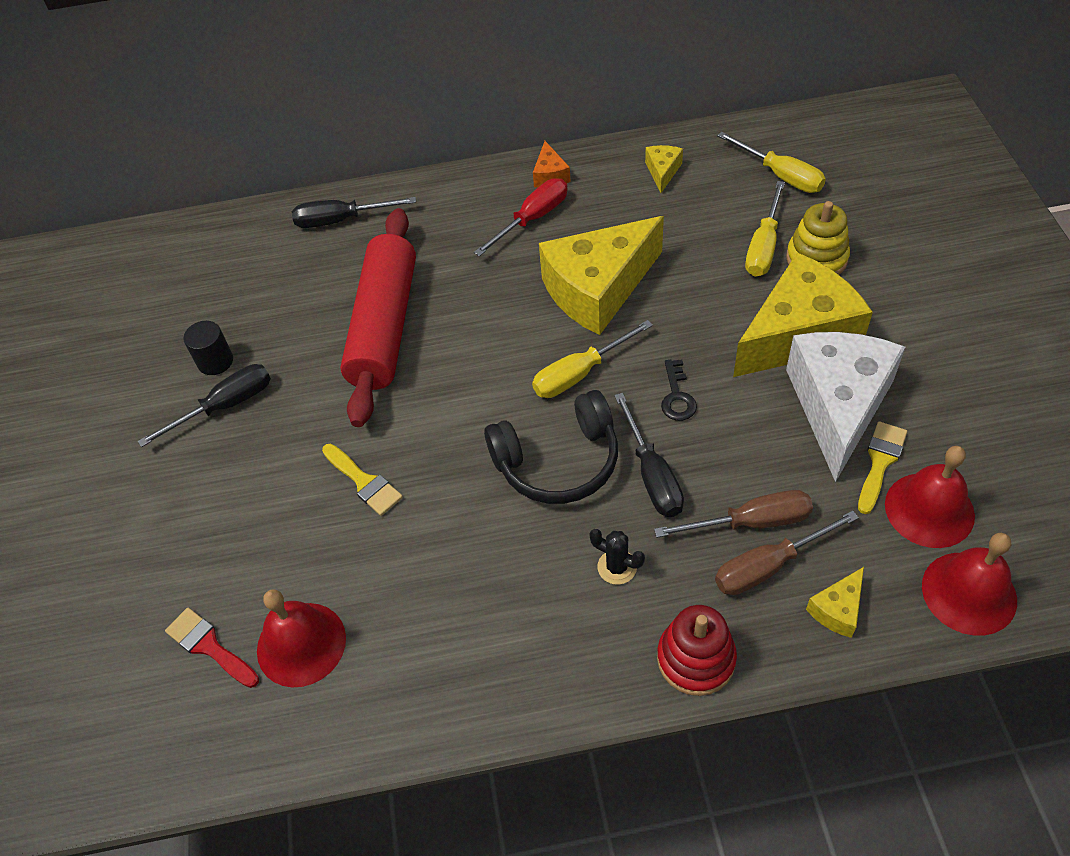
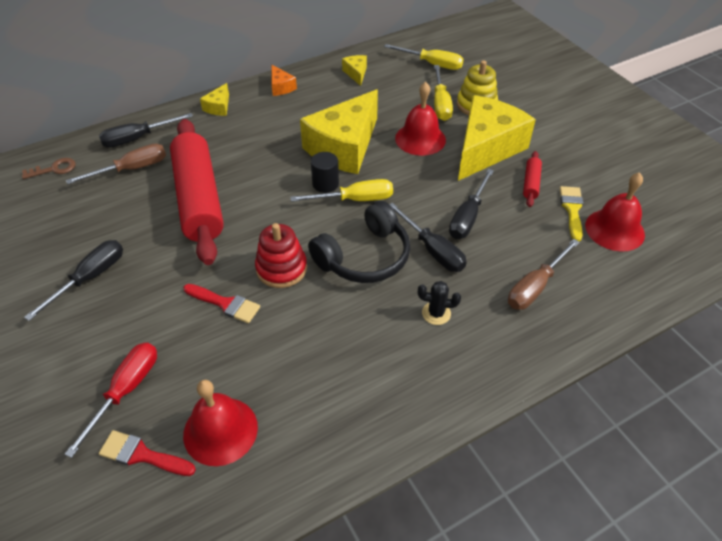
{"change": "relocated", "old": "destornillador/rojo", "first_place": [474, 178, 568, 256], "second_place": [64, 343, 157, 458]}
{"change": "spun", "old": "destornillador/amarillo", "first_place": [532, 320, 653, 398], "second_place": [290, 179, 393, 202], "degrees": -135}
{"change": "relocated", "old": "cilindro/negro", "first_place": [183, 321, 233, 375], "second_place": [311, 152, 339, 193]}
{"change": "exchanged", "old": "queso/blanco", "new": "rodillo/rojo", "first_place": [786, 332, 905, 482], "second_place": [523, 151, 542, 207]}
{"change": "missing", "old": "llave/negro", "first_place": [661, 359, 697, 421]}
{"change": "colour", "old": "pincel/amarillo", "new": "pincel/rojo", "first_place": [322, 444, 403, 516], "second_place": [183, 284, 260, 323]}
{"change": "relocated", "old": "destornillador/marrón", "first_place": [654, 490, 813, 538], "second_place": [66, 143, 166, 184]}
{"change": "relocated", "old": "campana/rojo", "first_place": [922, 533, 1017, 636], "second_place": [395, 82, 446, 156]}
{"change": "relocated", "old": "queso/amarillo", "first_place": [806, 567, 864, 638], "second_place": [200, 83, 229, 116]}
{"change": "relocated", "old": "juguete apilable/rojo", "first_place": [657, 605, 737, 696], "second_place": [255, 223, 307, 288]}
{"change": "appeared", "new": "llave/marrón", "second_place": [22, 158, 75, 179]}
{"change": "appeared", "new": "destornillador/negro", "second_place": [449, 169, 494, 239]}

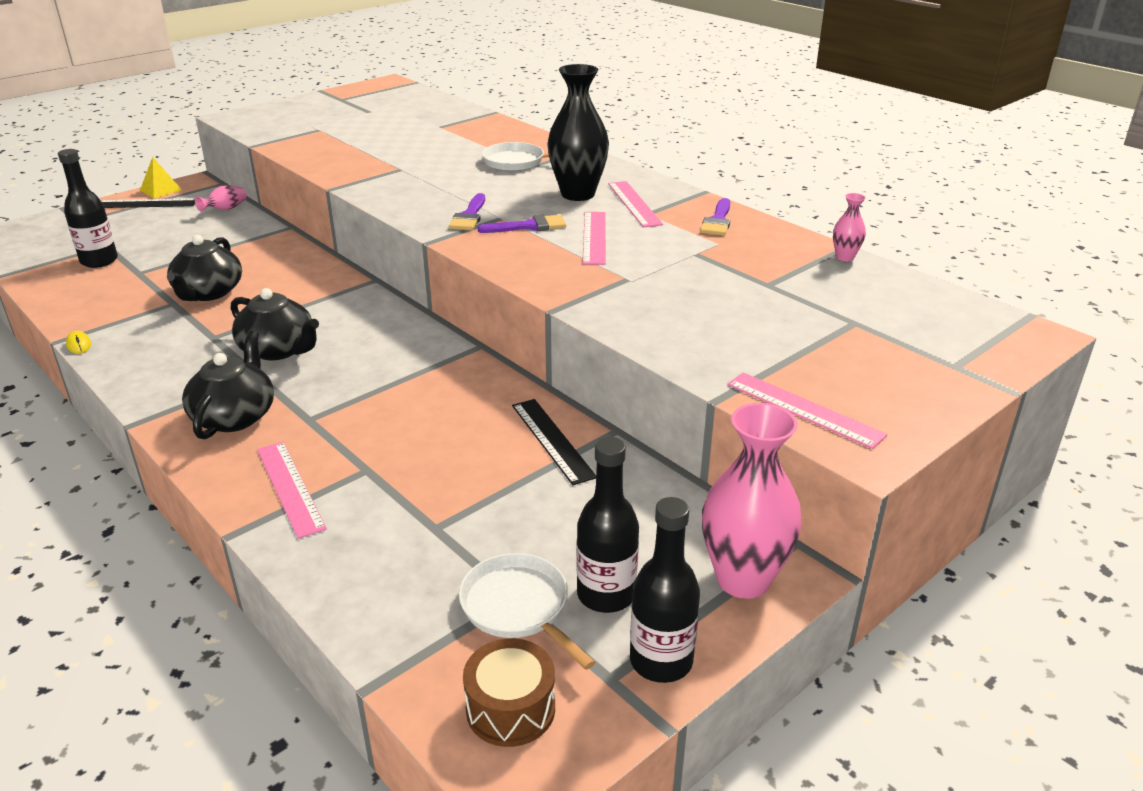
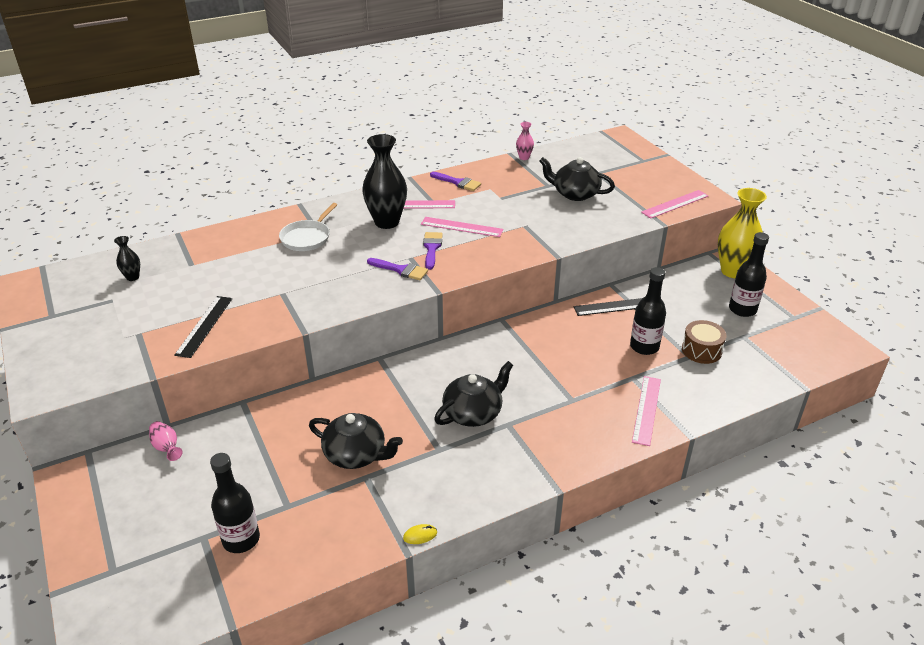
{"change": "missing", "old": "pirámide/amarillo", "first_place": [140, 157, 182, 198]}
{"change": "relocated", "old": "regla/negro", "first_place": [100, 198, 195, 208], "second_place": [174, 296, 232, 358]}
{"change": "relocated", "old": "tetera/negro", "first_place": [182, 331, 274, 439], "second_place": [539, 157, 615, 201]}
{"change": "colour", "old": "florero/rosa", "new": "florero/amarillo", "first_place": [702, 403, 802, 599], "second_place": [718, 188, 767, 278]}
{"change": "spun", "old": "regla/rosa", "first_place": [257, 442, 327, 539], "second_place": [632, 376, 661, 446], "degrees": -60}
{"change": "relocated", "old": "botella/negro", "first_place": [630, 497, 700, 683], "second_place": [630, 267, 666, 355]}
{"change": "missing", "old": "sartén/blanco", "first_place": [459, 553, 595, 670]}
{"change": "relocated", "old": "tambor/marrón", "first_place": [463, 638, 555, 747], "second_place": [682, 320, 726, 364]}
{"change": "appeared", "new": "florero/negro", "second_place": [114, 236, 140, 281]}

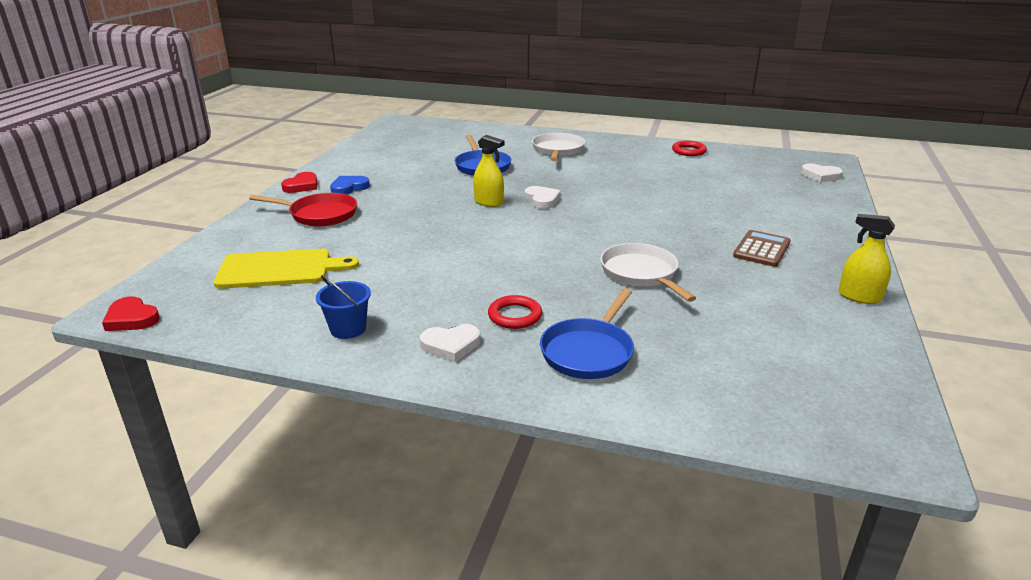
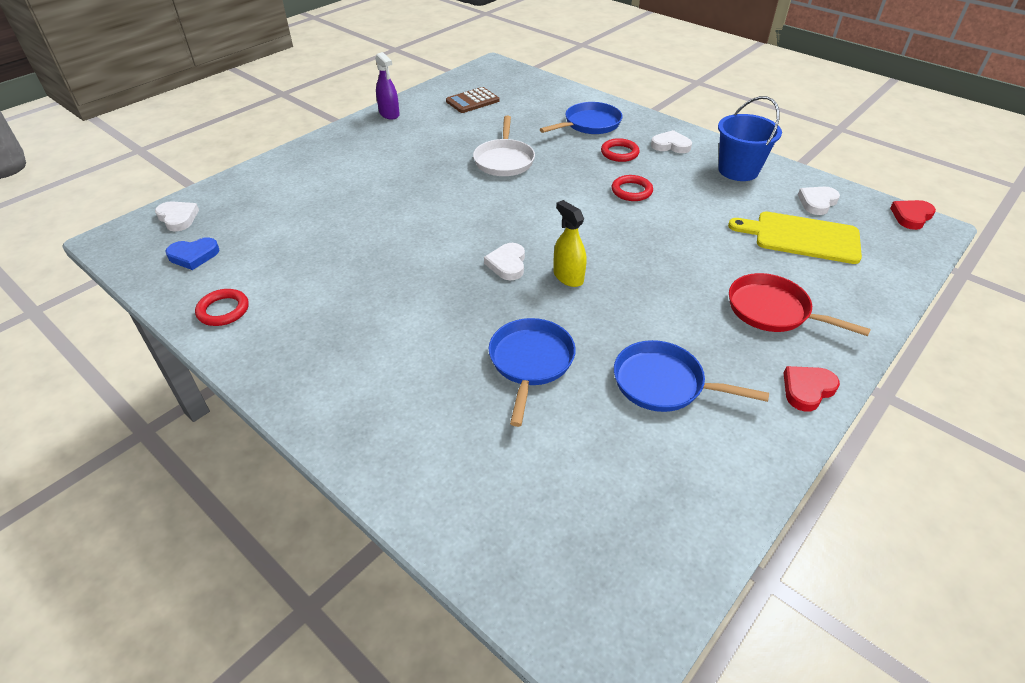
{"change": "missing", "old": "sartén/blanco", "first_place": [532, 133, 585, 161]}
{"change": "relocated", "old": "corazón/azul", "first_place": [330, 176, 370, 195], "second_place": [165, 237, 219, 270]}
{"change": "colour", "old": "pulverizador/amarillo", "new": "pulverizador/morado", "first_place": [839, 214, 895, 304], "second_place": [375, 52, 400, 120]}
{"change": "relocated", "old": "calculadora/marrón", "first_place": [733, 230, 791, 267], "second_place": [446, 87, 499, 113]}
{"change": "size", "old": "balde/azul", "first_place": [316, 275, 371, 339], "second_place": [718, 96, 782, 181], "factor": 1.58}
{"change": "spun", "old": "corazón/rojo", "first_place": [102, 297, 160, 331], "second_place": [890, 200, 936, 230], "degrees": -105}
{"change": "appeared", "new": "anillo/rojo", "second_place": [612, 175, 653, 201]}
{"change": "appeared", "new": "corazón/blanco", "second_place": [798, 187, 840, 215]}
{"change": "appeared", "new": "sartén/azul", "second_place": [614, 340, 769, 412]}

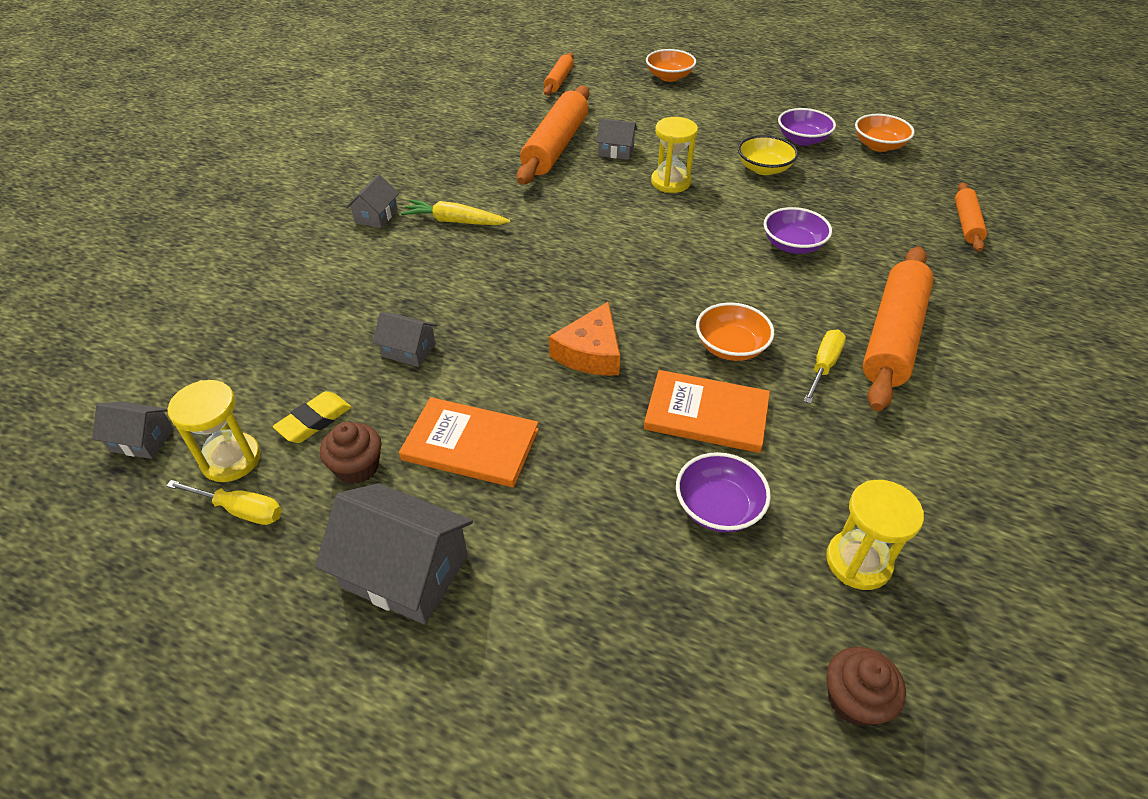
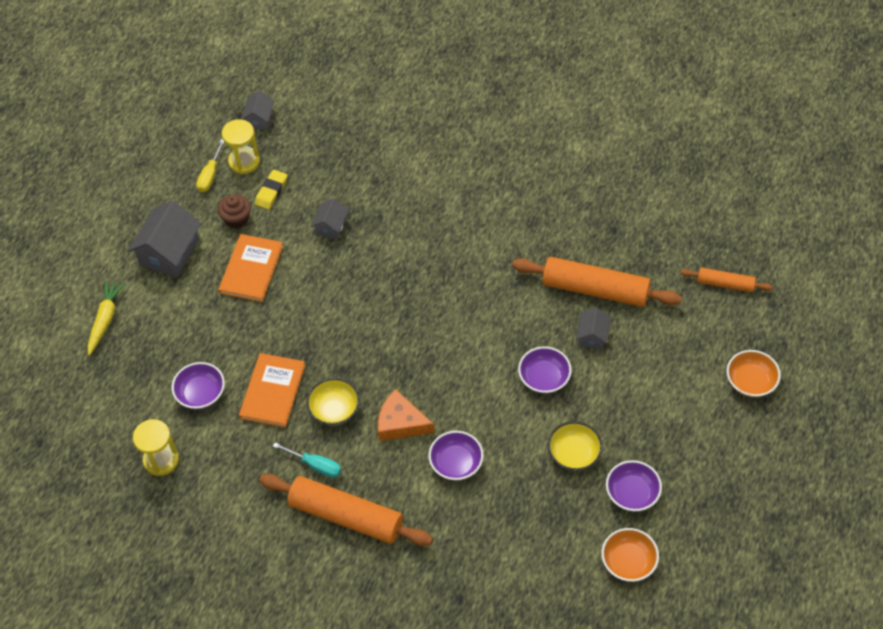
{"change": "exchanged", "old": "reloj de arena/amarillo", "new": "cuenco/morado", "first_place": [651, 117, 698, 193], "second_place": [518, 347, 572, 394]}
{"change": "missing", "old": "casa/gris", "first_place": [346, 174, 399, 228]}
{"change": "missing", "old": "rodillo/naranja", "first_place": [955, 182, 987, 252]}
{"change": "relocated", "old": "zanahoria/amarillo", "first_place": [401, 200, 510, 225], "second_place": [87, 280, 125, 356]}
{"change": "relocated", "old": "queso/naranja", "first_place": [549, 302, 620, 375], "second_place": [378, 389, 434, 441]}
{"change": "colour", "old": "cuenco/naranja", "new": "cuenco/amarillo", "first_place": [696, 302, 774, 361], "second_place": [306, 378, 360, 426]}
{"change": "colour", "old": "destornillador/amarillo", "new": "destornillador/turquesa", "first_place": [804, 330, 846, 404], "second_place": [273, 442, 341, 478]}
{"change": "spun", "old": "goma de borrar/amarillo", "first_place": [273, 391, 351, 443], "second_place": [255, 170, 287, 210], "degrees": 75}
{"change": "missing", "old": "magdalena/marrón", "first_place": [826, 647, 906, 727]}

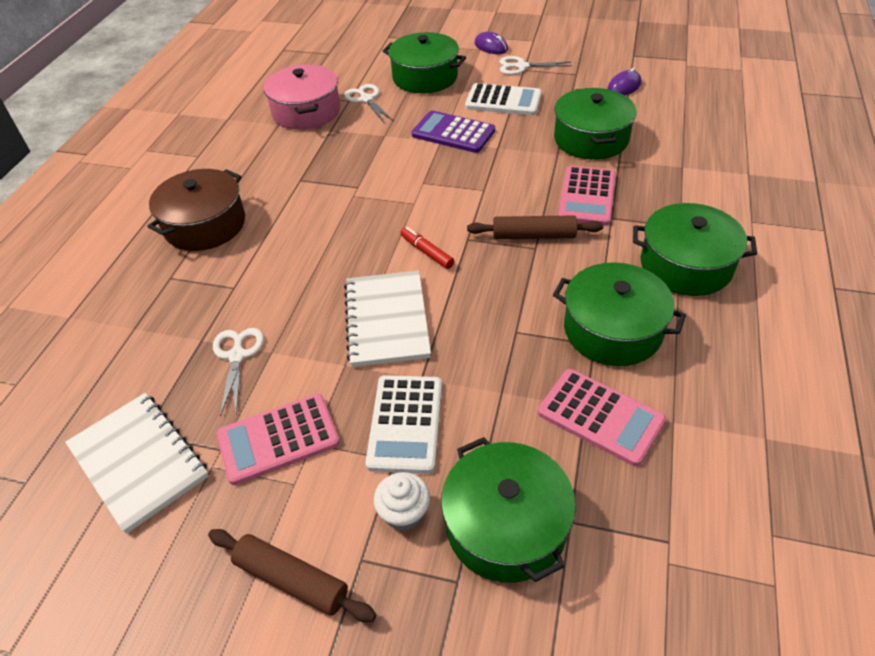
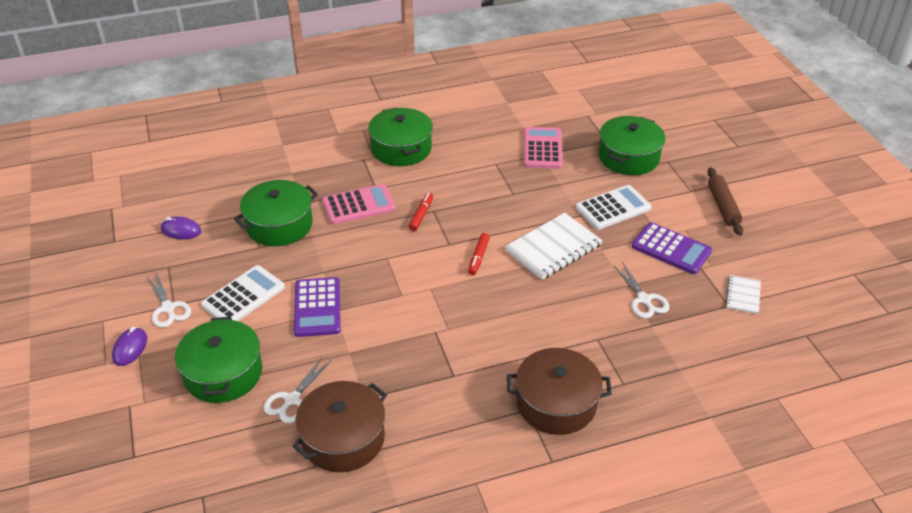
{"change": "colour", "old": "olla/rosa", "new": "olla/marrón", "first_place": [264, 64, 340, 130], "second_place": [292, 381, 387, 472]}
{"change": "spun", "old": "calculadora/blanco", "first_place": [465, 83, 542, 116], "second_place": [201, 265, 285, 321], "degrees": 60}
{"change": "exchanged", "old": "rodillo/marrón", "new": "rotulador/rojo", "first_place": [467, 216, 603, 239], "second_place": [408, 193, 433, 231]}
{"change": "missing", "old": "olla/verde", "first_place": [553, 262, 686, 366]}
{"change": "spun", "old": "tijeras/blanco", "first_place": [213, 328, 264, 416], "second_place": [613, 262, 670, 318], "degrees": -75}
{"change": "size", "old": "cuaderno/blanco", "first_place": [65, 393, 209, 534], "second_place": [726, 275, 761, 314], "factor": 0.53}
{"change": "colour", "old": "calculadora/rosa", "new": "calculadora/morado", "first_place": [216, 394, 340, 485], "second_place": [632, 222, 712, 274]}
{"change": "missing", "old": "magdalena/blanco", "first_place": [374, 472, 430, 531]}

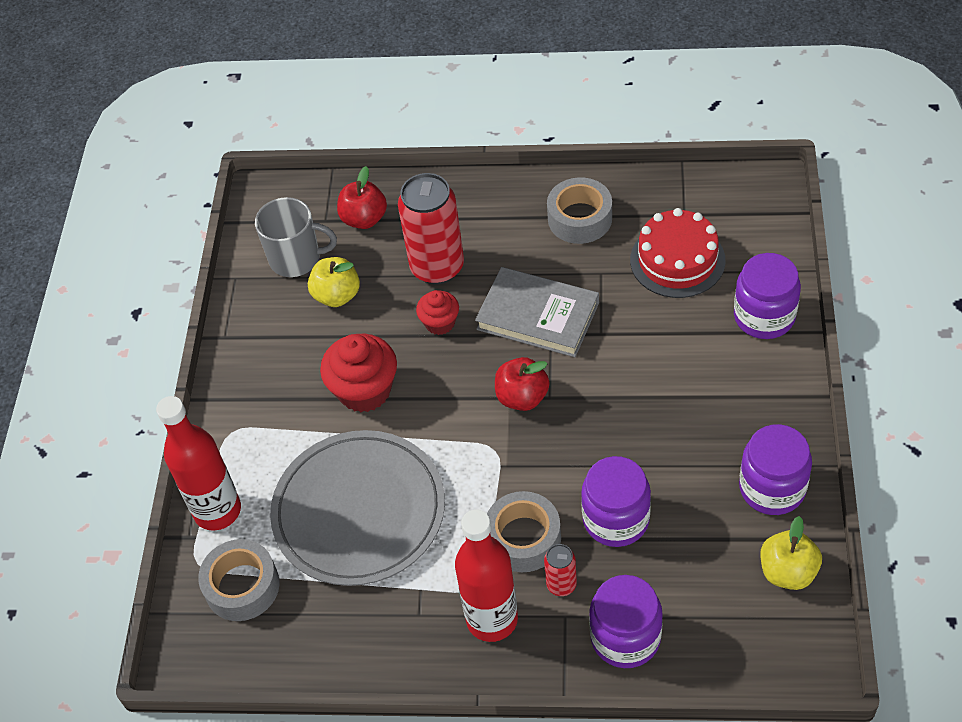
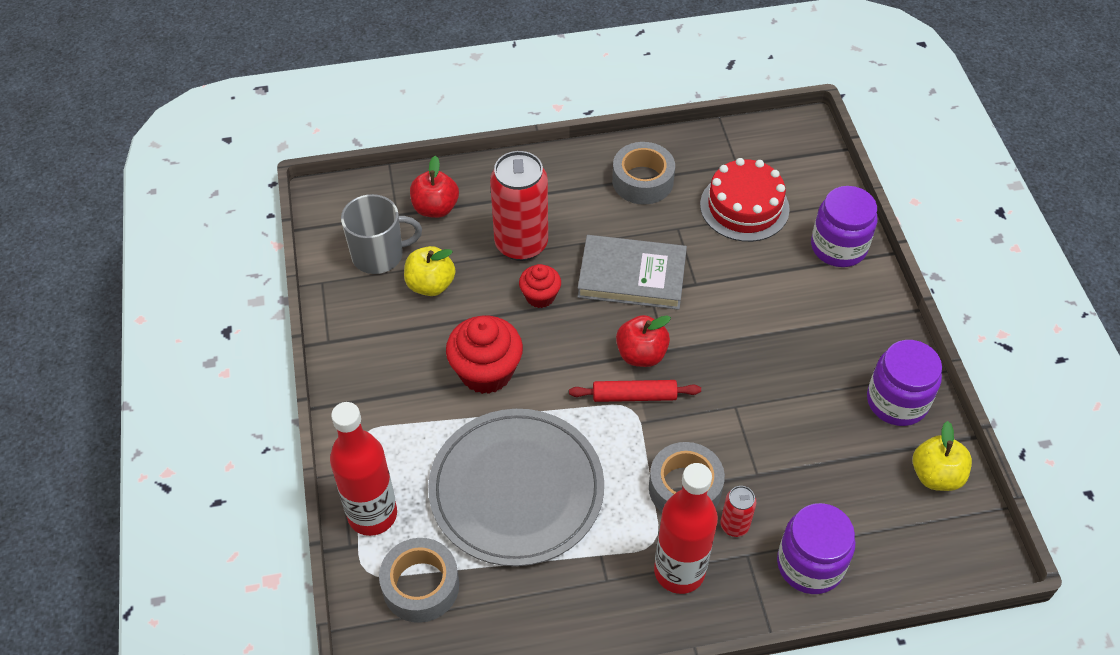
{"change": "missing", "old": "tarro/morado", "first_place": [581, 456, 651, 547]}
{"change": "appeared", "new": "rodillo/rojo", "second_place": [569, 380, 701, 402]}

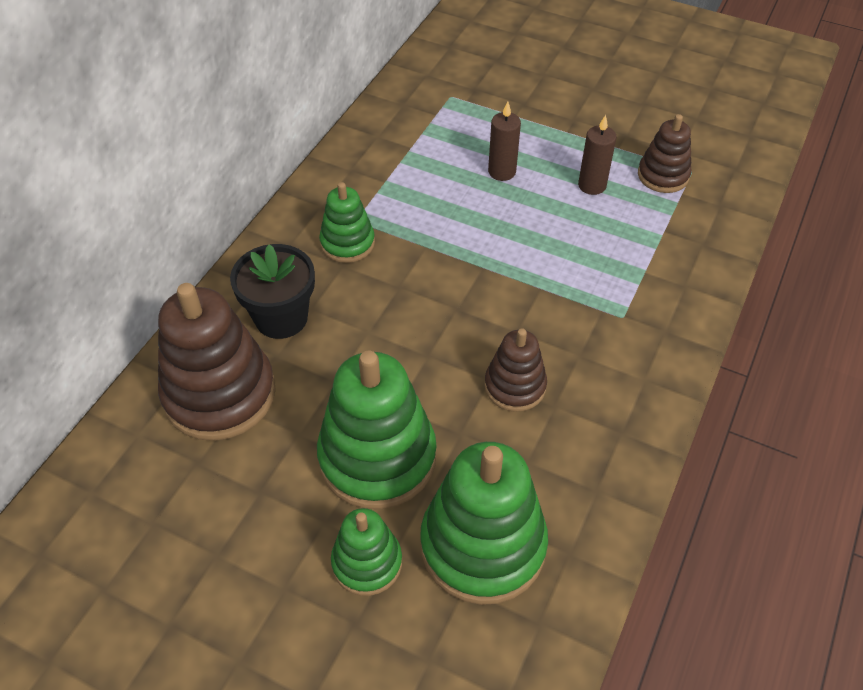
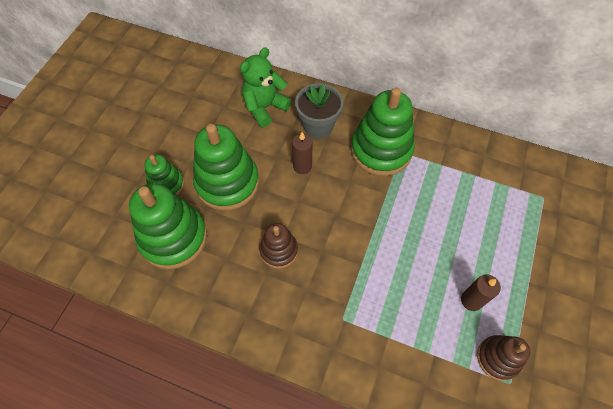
{"change": "relocated", "old": "vela/marrón", "first_place": [488, 101, 521, 181], "second_place": [292, 132, 313, 174]}
{"change": "size", "old": "juguete apilable/verde", "first_place": [319, 182, 375, 263], "second_place": [351, 87, 415, 176], "factor": 1.8}
{"change": "colour", "old": "maceta/negro", "new": "maceta/gris", "first_place": [230, 244, 315, 339], "second_place": [295, 83, 343, 138]}
{"change": "exchanged", "old": "juguete apilable/marrón", "new": "osito/verde", "first_place": [158, 283, 276, 441], "second_place": [240, 47, 292, 127]}

